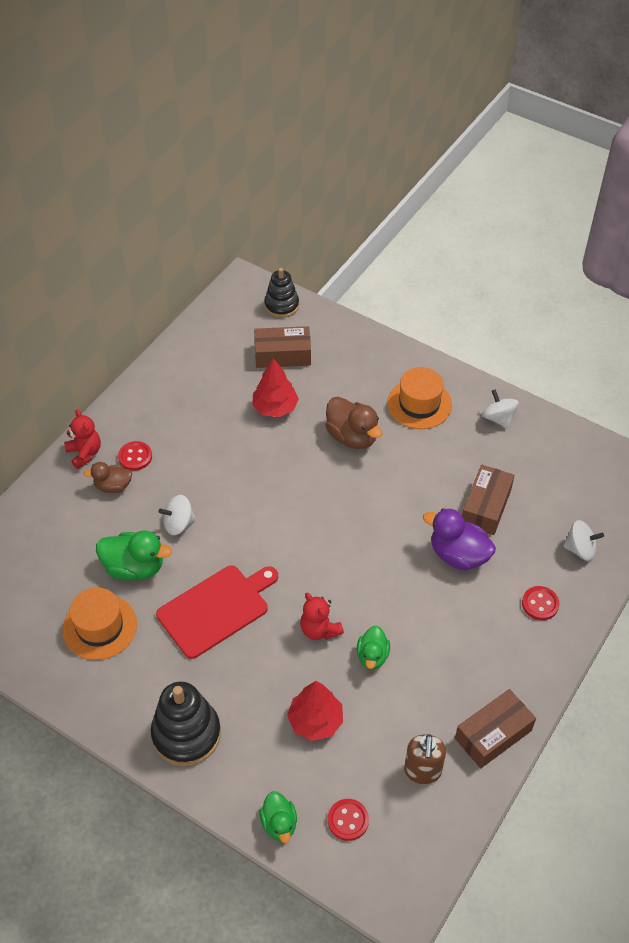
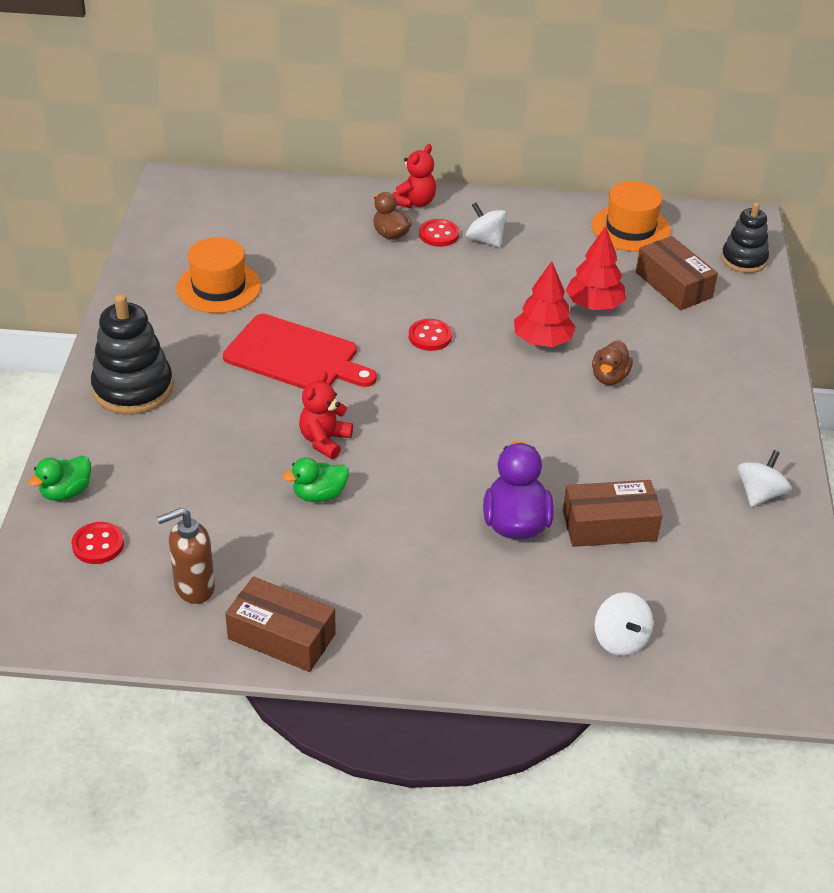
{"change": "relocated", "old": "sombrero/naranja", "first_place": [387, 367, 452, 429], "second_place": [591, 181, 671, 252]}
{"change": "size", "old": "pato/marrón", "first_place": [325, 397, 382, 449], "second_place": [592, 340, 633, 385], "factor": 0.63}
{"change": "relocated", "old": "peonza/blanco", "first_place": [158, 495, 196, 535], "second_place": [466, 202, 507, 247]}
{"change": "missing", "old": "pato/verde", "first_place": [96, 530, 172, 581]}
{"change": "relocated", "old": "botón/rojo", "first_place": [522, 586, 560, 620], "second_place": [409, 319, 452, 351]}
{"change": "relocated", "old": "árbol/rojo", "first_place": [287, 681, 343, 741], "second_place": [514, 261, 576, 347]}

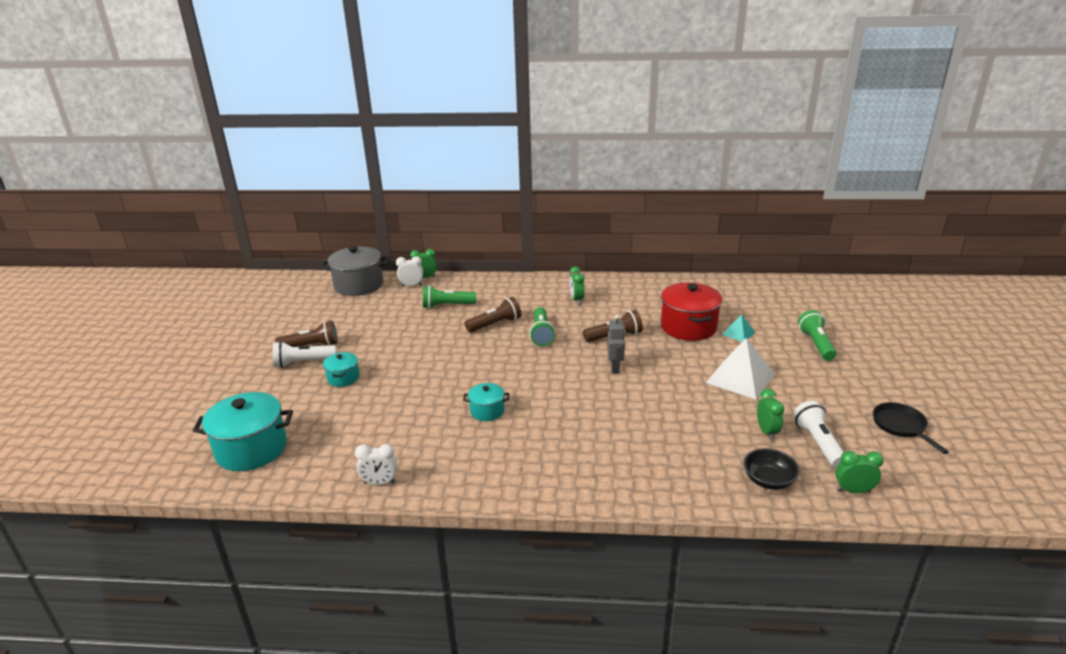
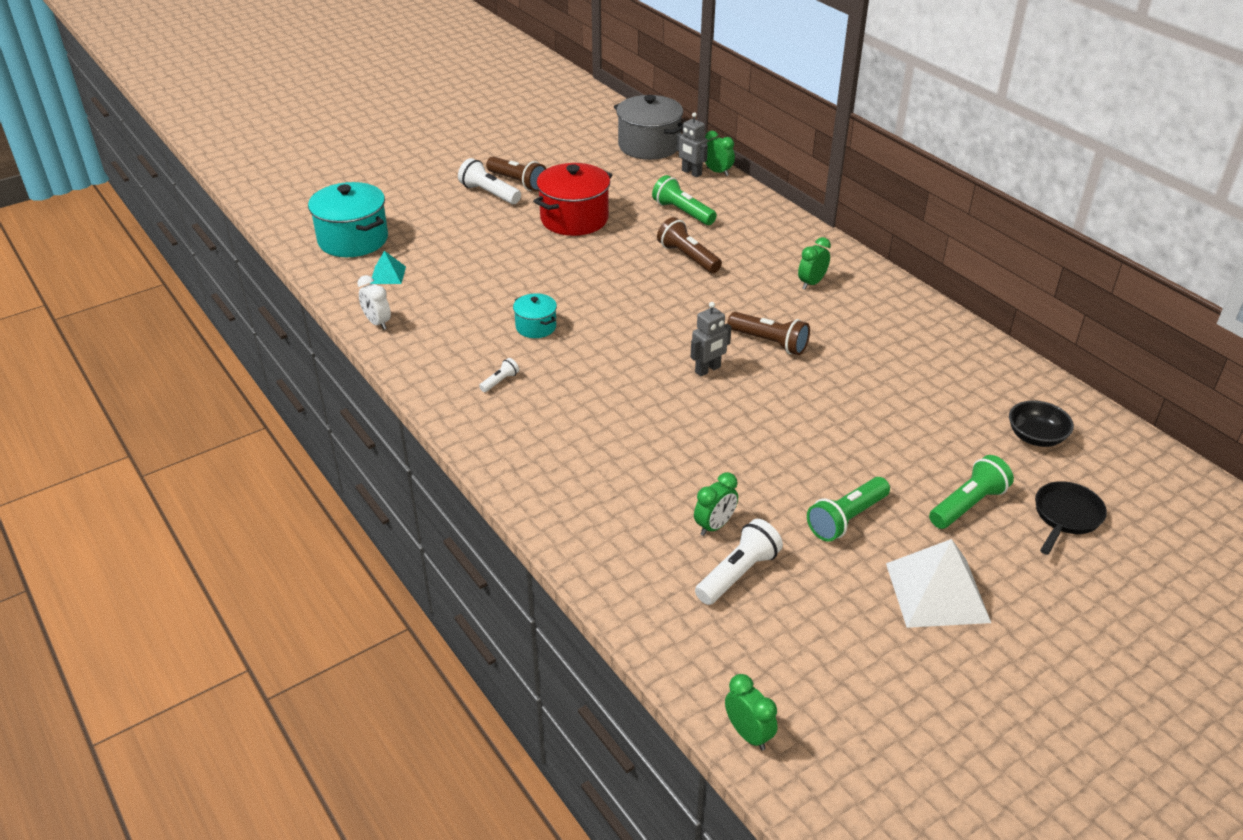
{"change": "exchanged", "old": "despertador/blanco", "new": "robot/gris", "first_place": [396, 256, 423, 286], "second_place": [676, 112, 708, 177]}
{"change": "relocated", "old": "olla/rojo", "first_place": [661, 283, 722, 341], "second_place": [533, 163, 612, 236]}
{"change": "spun", "old": "lámpara de mano/marrón", "first_place": [465, 297, 521, 332], "second_place": [657, 217, 722, 273], "degrees": -150}
{"change": "relocated", "old": "lámpara de mano/verde", "first_place": [529, 307, 555, 346], "second_place": [807, 477, 890, 542]}
{"change": "relocated", "old": "pirámide/turquesa", "first_place": [722, 314, 755, 341], "second_place": [370, 251, 406, 284]}
{"change": "relocated", "old": "pirámide/blanco", "first_place": [706, 338, 775, 400], "second_place": [886, 539, 991, 628]}
{"change": "missing", "old": "olla/turquesa", "first_place": [323, 352, 360, 387]}
{"change": "relocated", "old": "sartén/negro", "first_place": [873, 402, 949, 454], "second_place": [1035, 481, 1107, 555]}
{"change": "relocated", "old": "cuenco/negro", "first_place": [743, 448, 800, 490], "second_place": [1009, 400, 1074, 447]}
{"change": "relocated", "old": "despertador/verde", "first_place": [835, 451, 883, 493], "second_place": [725, 674, 778, 750]}
{"change": "appeared", "new": "lámpara de mano/blanco", "second_place": [479, 358, 519, 392]}

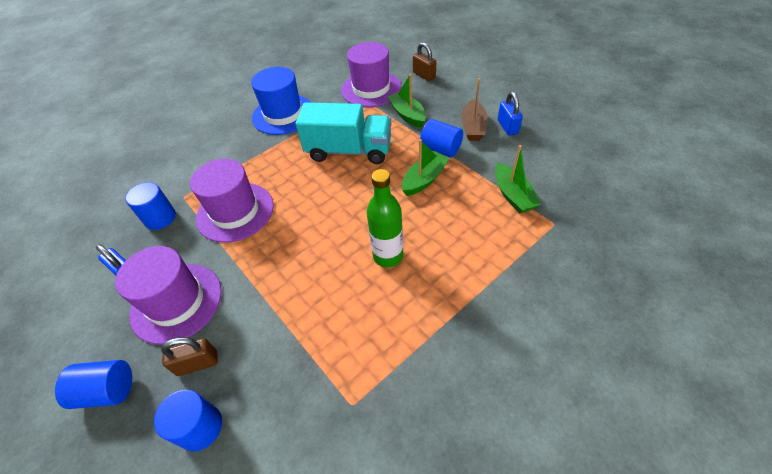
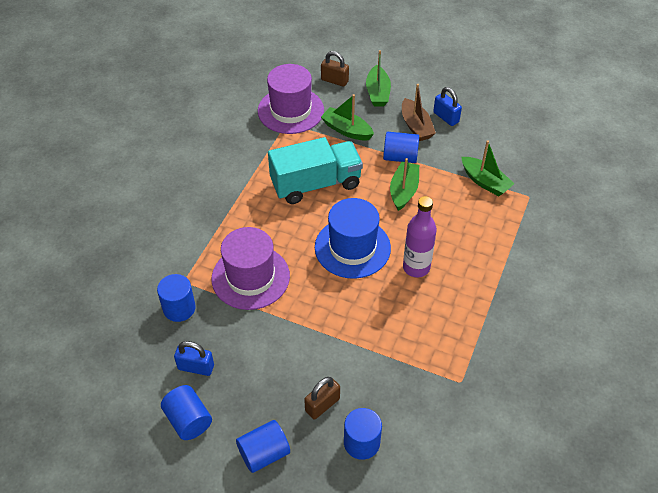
{"change": "relocated", "old": "sombrero/azul", "first_place": [251, 67, 312, 135], "second_place": [315, 198, 391, 279]}
{"change": "colour", "old": "botella/verde", "new": "botella/morado", "first_place": [367, 169, 403, 268], "second_place": [403, 196, 437, 277]}
{"change": "missing", "old": "sombrero/morado", "first_place": [115, 246, 222, 344]}
{"change": "appeared", "new": "barco/verde", "second_place": [366, 50, 391, 107]}
{"change": "appeared", "new": "cilindro/azul", "second_place": [161, 385, 212, 440]}

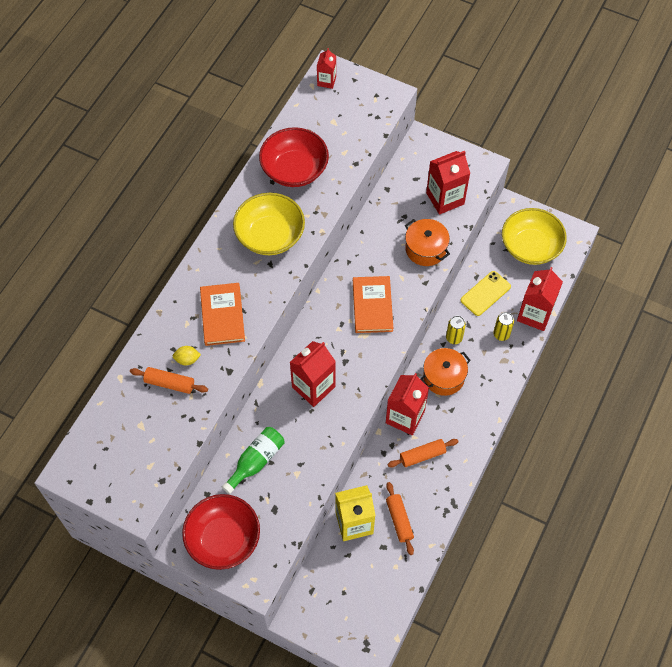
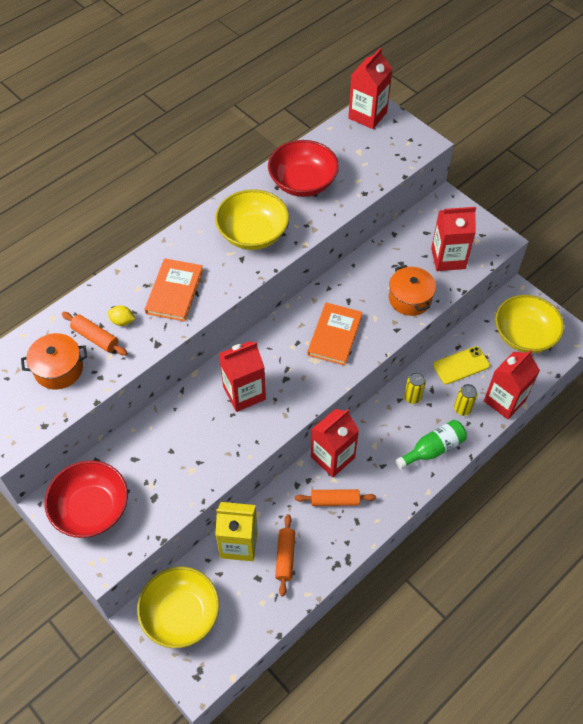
{"change": "size", "old": "cartón de leche/rojo", "first_place": [317, 48, 336, 89], "second_place": [348, 48, 392, 129], "factor": 1.78}
{"change": "relocated", "old": "olla/naranja", "first_place": [420, 348, 471, 396], "second_place": [21, 333, 87, 390]}
{"change": "relocated", "old": "botella/verde", "first_place": [222, 427, 285, 494], "second_place": [395, 420, 467, 469]}
{"change": "appeared", "new": "cuenco/amarillo", "second_place": [137, 567, 219, 648]}

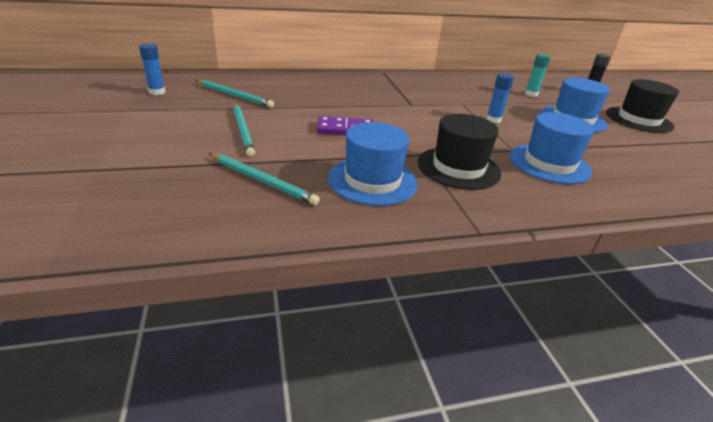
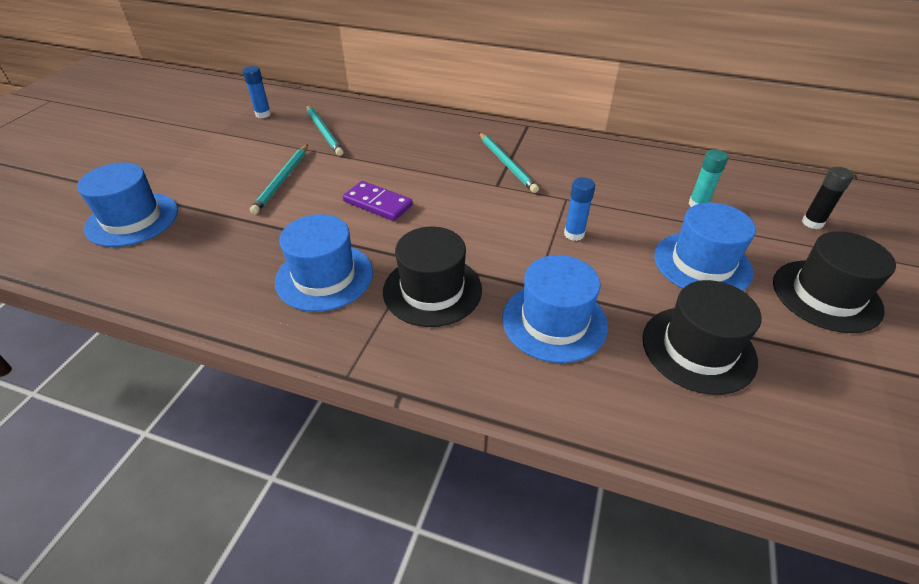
{"change": "relocated", "old": "lápiz/turquesa", "first_place": [209, 153, 320, 205], "second_place": [479, 133, 539, 193]}
{"change": "appeared", "new": "sombrero/azul", "second_place": [77, 163, 178, 247]}
{"change": "appeared", "new": "sombrero/negro", "second_place": [643, 280, 761, 395]}

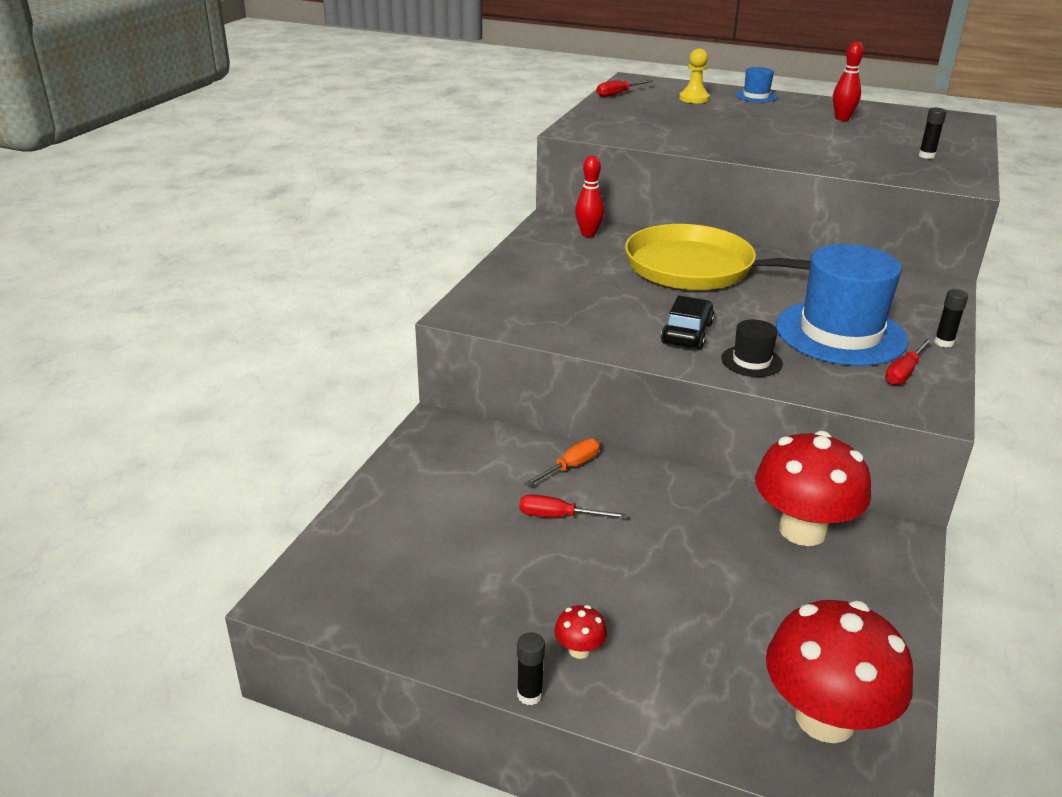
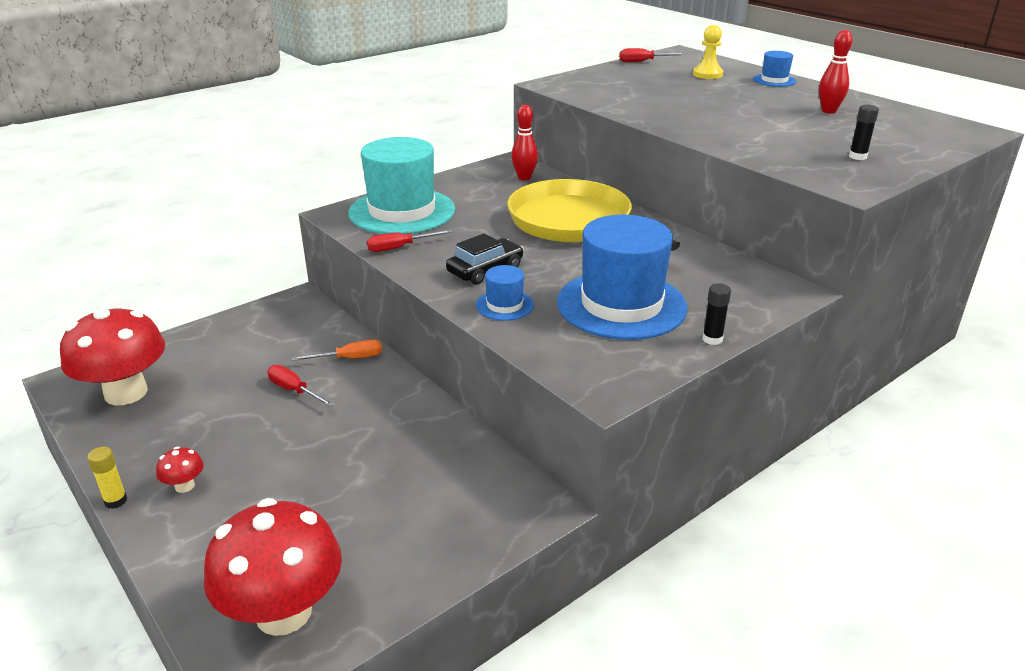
{"change": "colour", "old": "sombrero/negro", "new": "sombrero/azul", "first_place": [721, 319, 783, 377], "second_place": [476, 265, 534, 321]}
{"change": "relocated", "old": "destornillador/rojo", "first_place": [885, 338, 933, 385], "second_place": [367, 230, 452, 252]}
{"change": "relocated", "old": "seta/rojo", "first_place": [755, 431, 871, 546], "second_place": [60, 306, 165, 405]}
{"change": "colour", "old": "barra de pegamento/negro", "new": "barra de pegamento/amarillo", "first_place": [517, 632, 545, 705], "second_place": [87, 447, 127, 509]}
{"change": "appeared", "new": "sombrero/turquesa", "second_place": [348, 137, 455, 234]}

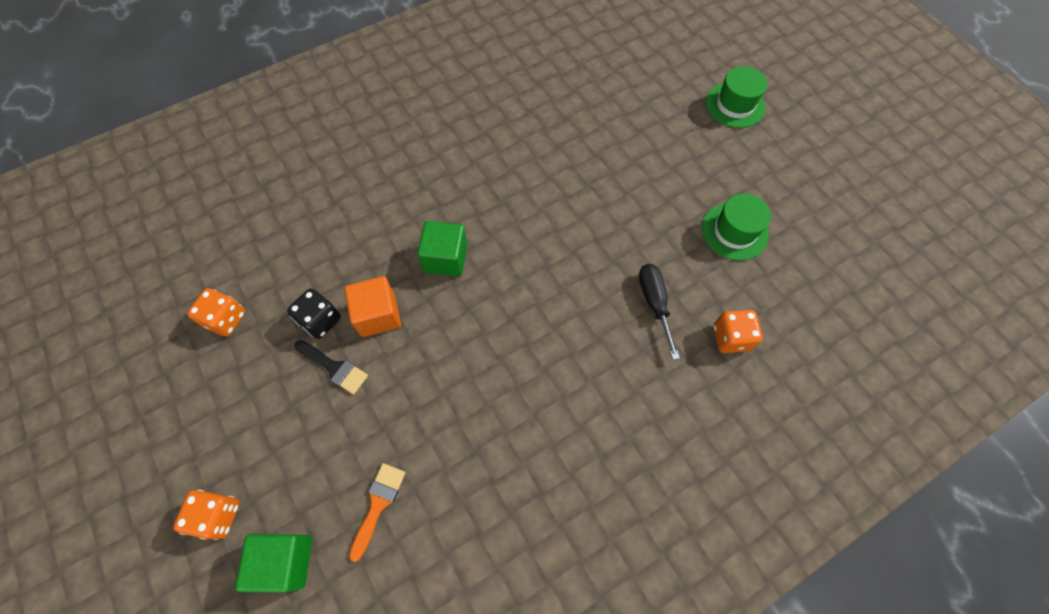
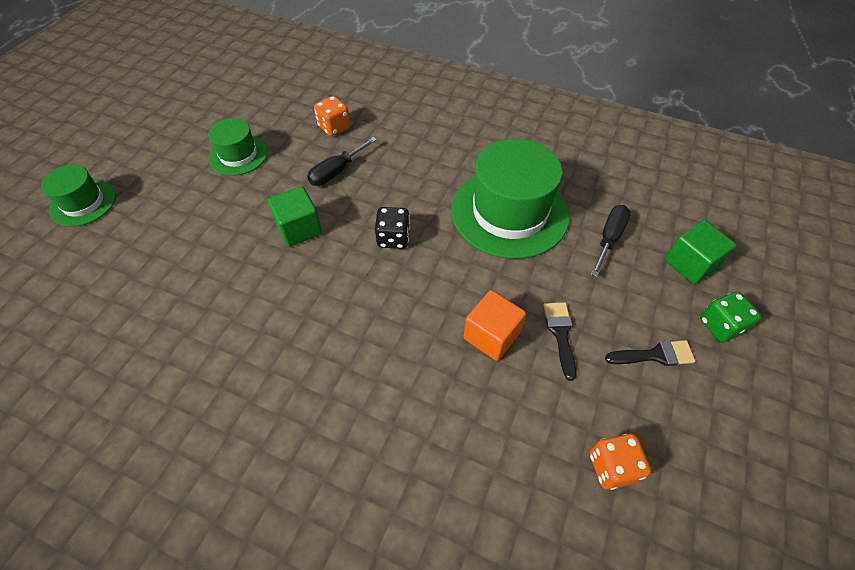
{"change": "relocated", "old": "cubo/verde", "first_place": [417, 221, 467, 277], "second_place": [268, 186, 322, 247]}
{"change": "relocated", "old": "dado/negro", "first_place": [287, 288, 341, 339], "second_place": [375, 207, 410, 249]}
{"change": "exchanged", "old": "pincel/naranja", "new": "destornillador/negro", "first_place": [349, 463, 405, 562], "second_place": [591, 205, 631, 277]}
{"change": "colour", "old": "dado/naranja", "new": "dado/verde", "first_place": [173, 490, 239, 540], "second_place": [700, 291, 761, 342]}
{"change": "appeared", "new": "sombrero/verde", "second_place": [452, 139, 570, 259]}
{"change": "appeared", "new": "pincel/negro", "second_place": [605, 340, 695, 366]}

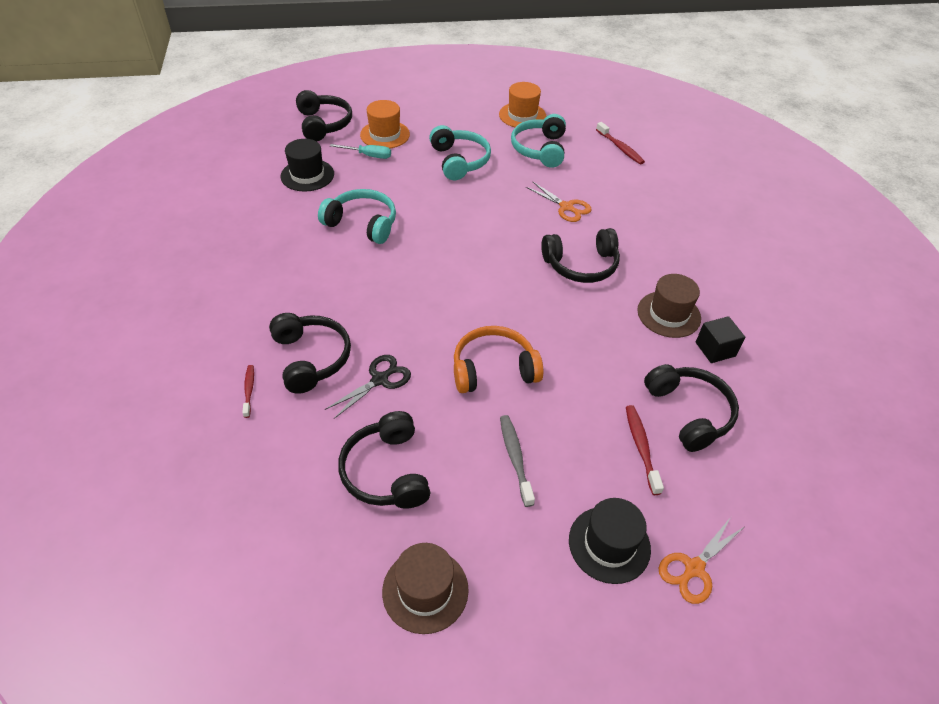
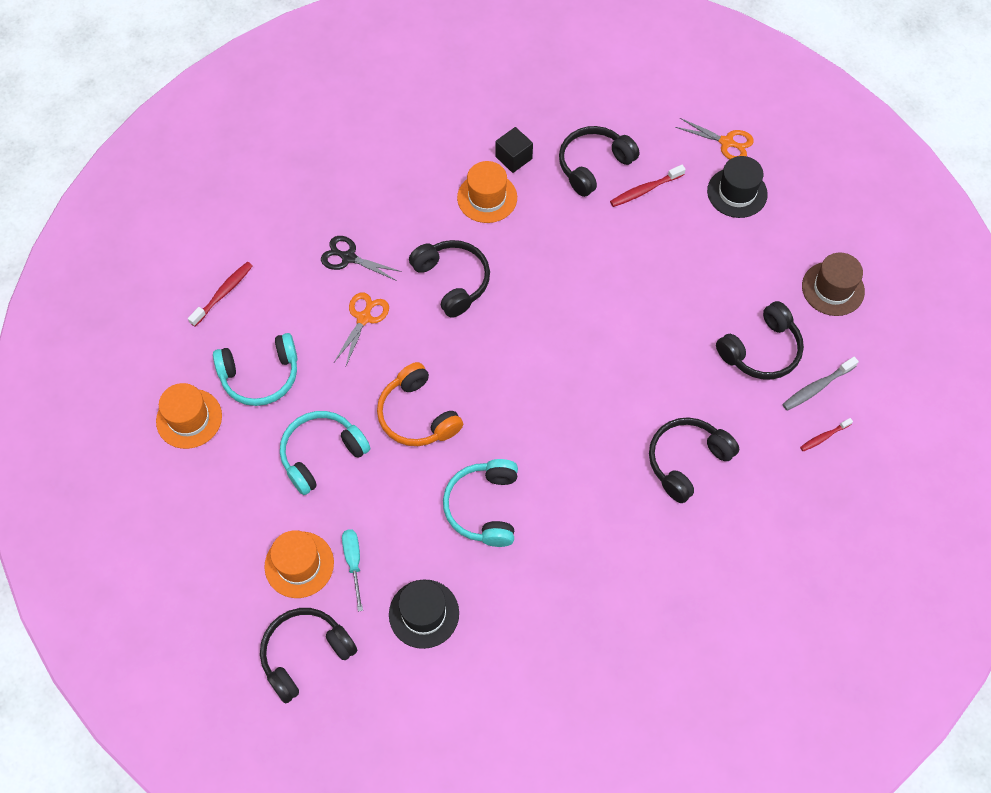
{"change": "colour", "old": "sombrero/marrón", "new": "sombrero/naranja", "first_place": [637, 274, 701, 338], "second_place": [457, 161, 517, 223]}
{"change": "relocated", "old": "auriculares/naranja", "first_place": [454, 326, 543, 393], "second_place": [377, 362, 463, 446]}
{"change": "relocated", "old": "tijeras/negro", "first_place": [325, 355, 411, 419], "second_place": [321, 236, 402, 281]}
{"change": "relocated", "old": "cepillo de dientes/rojo", "first_place": [242, 365, 254, 418], "second_place": [800, 418, 853, 451]}
{"change": "relocated", "old": "cepillo de dientes/gris", "first_place": [500, 415, 535, 507], "second_place": [782, 357, 859, 411]}

